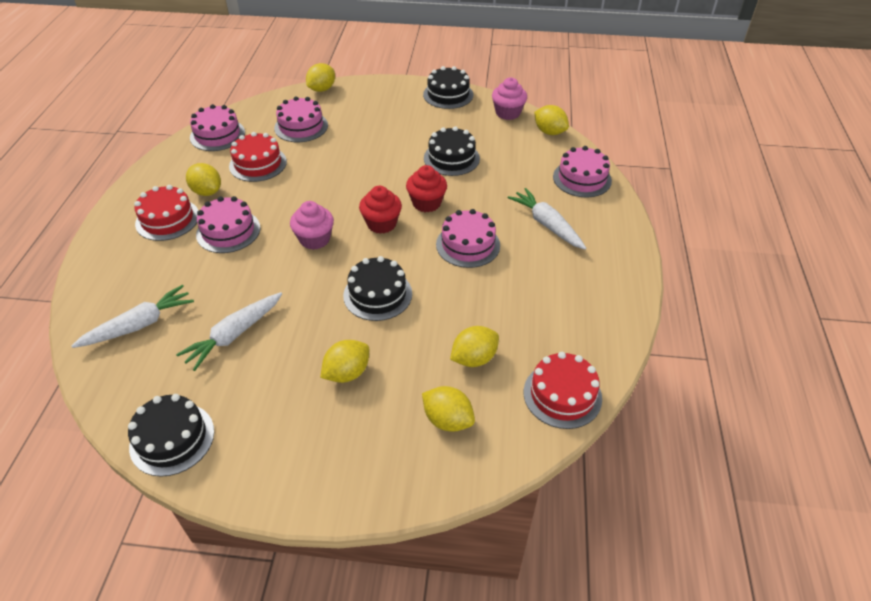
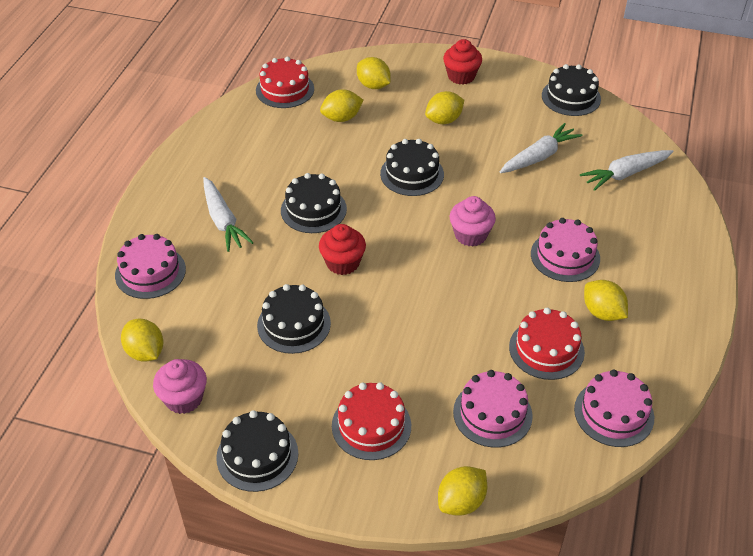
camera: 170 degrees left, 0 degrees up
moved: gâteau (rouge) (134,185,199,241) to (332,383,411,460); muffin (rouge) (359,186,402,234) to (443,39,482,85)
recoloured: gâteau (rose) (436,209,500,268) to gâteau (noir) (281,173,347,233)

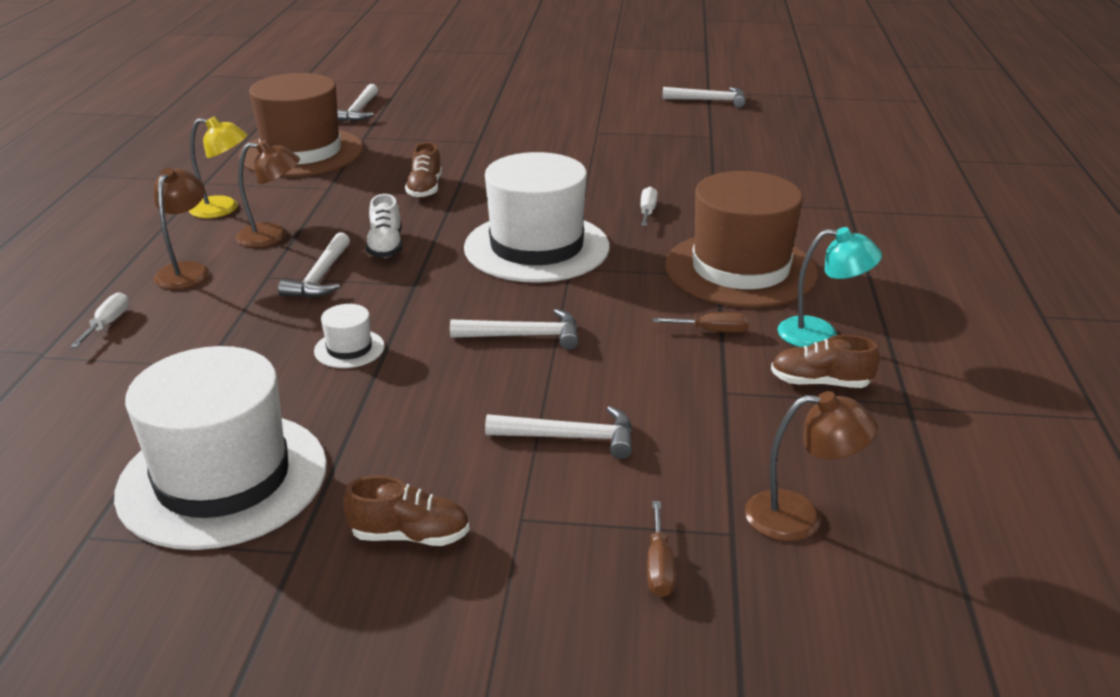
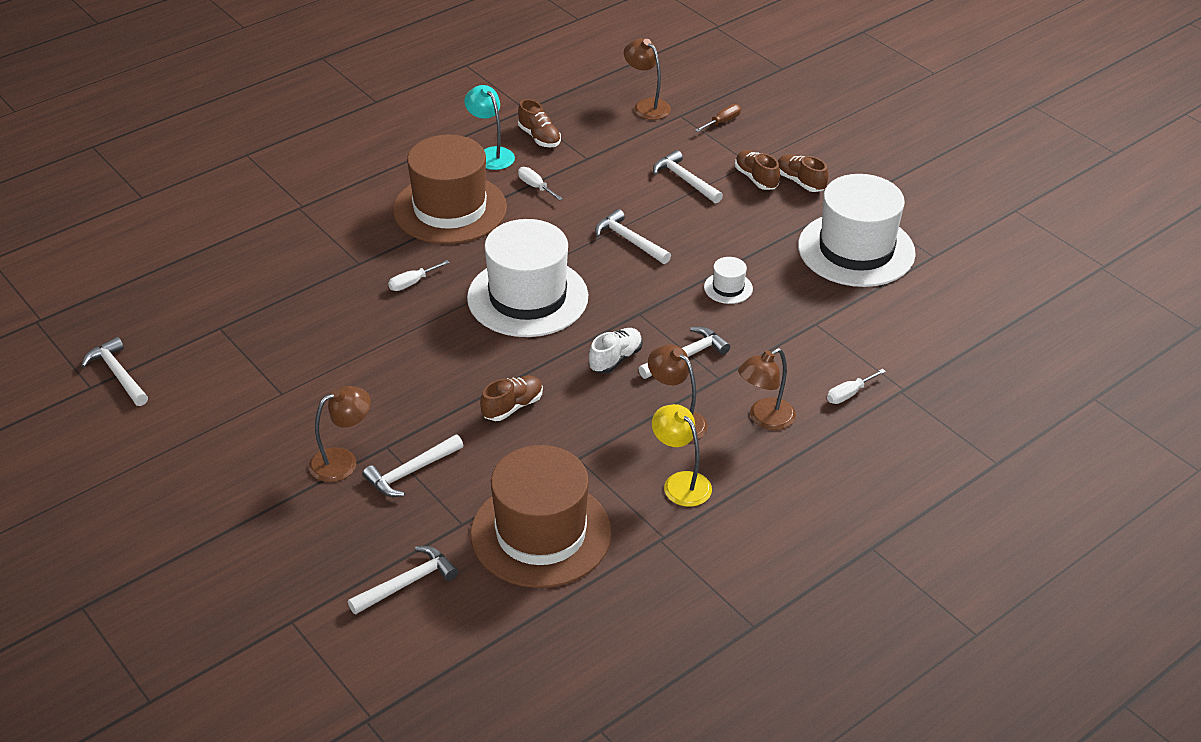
camera: 135 degrees left, 10 degrees up
added: lampe (marron) (309,386,371,482); marteau (blanc) (363,435,463,497); chaussure (marron) (735,150,780,190)
recoloured: tournevis (marron) (653,313,749,333) to tournevis (blanc) (518,167,563,201)

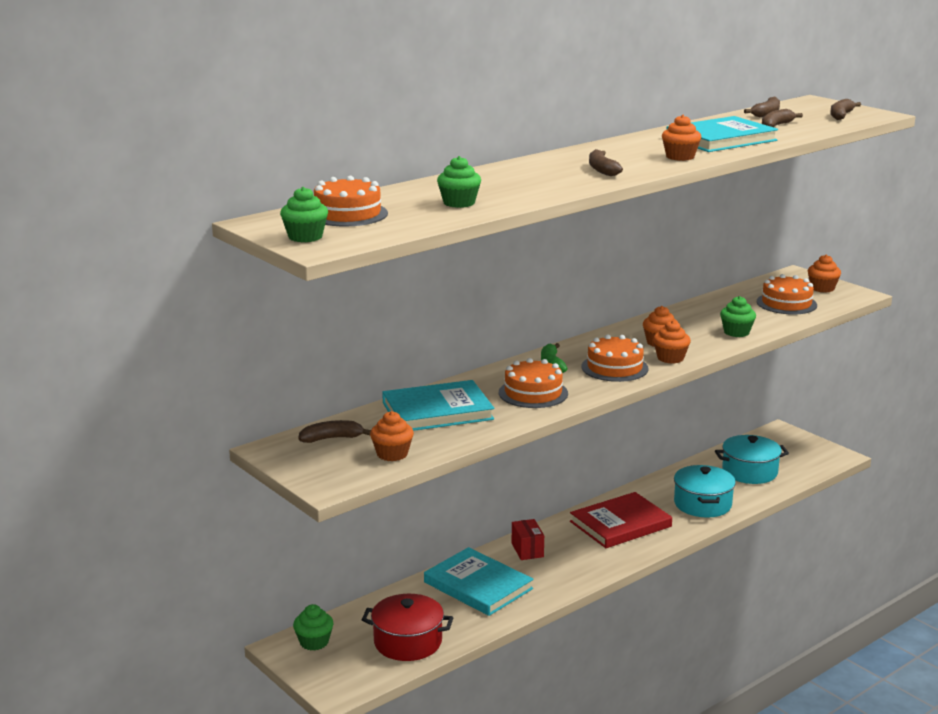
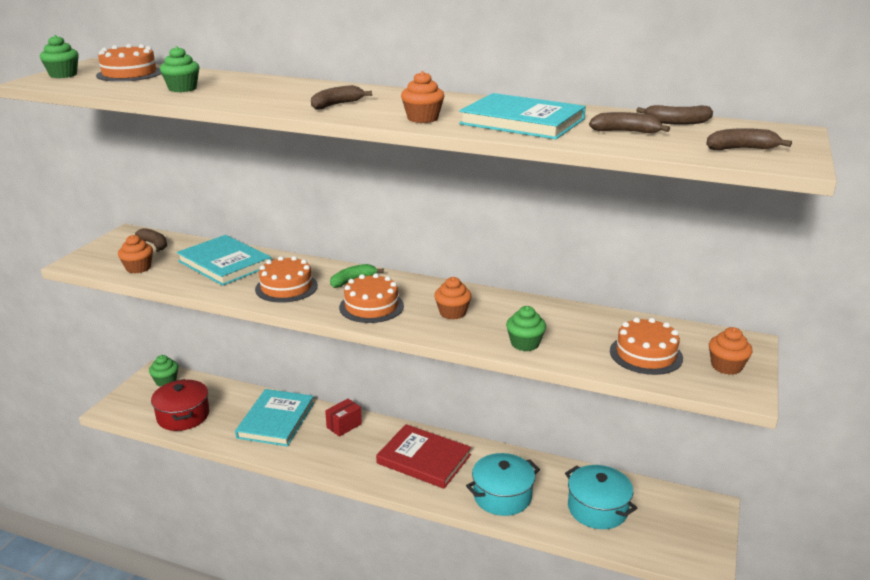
camera: 60 degrees right, 5 degrees up
removed: muffin (orange) (653,320,691,364)

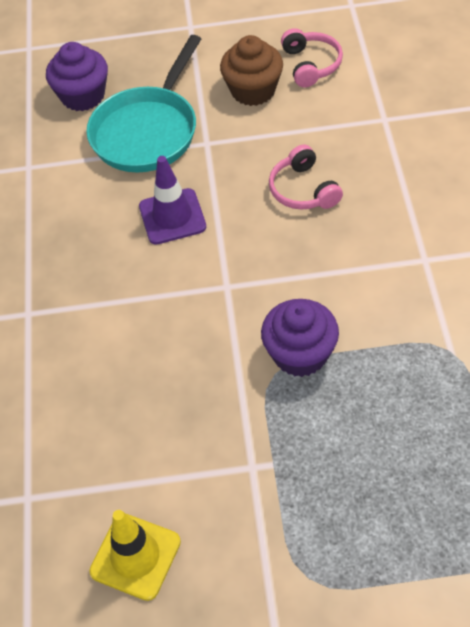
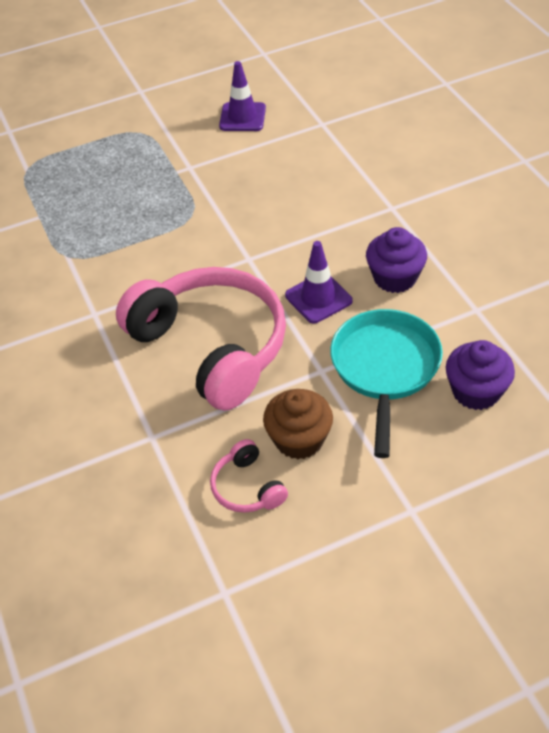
camera: 160 degrees right, 5 degrees down
moved: muffin (violet) (261,299,339,377) to (366,227,427,293)
recoloured: cône de chantier (jaune) (89,510,181,601) to cône de chantier (violet) (219,61,266,131)
resized: casque audio (rose) (269,144,343,210) = (116,267,286,411) x2.37

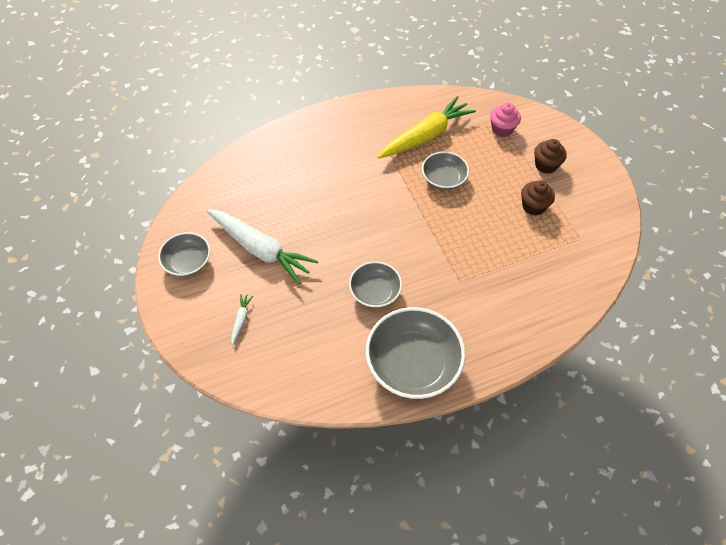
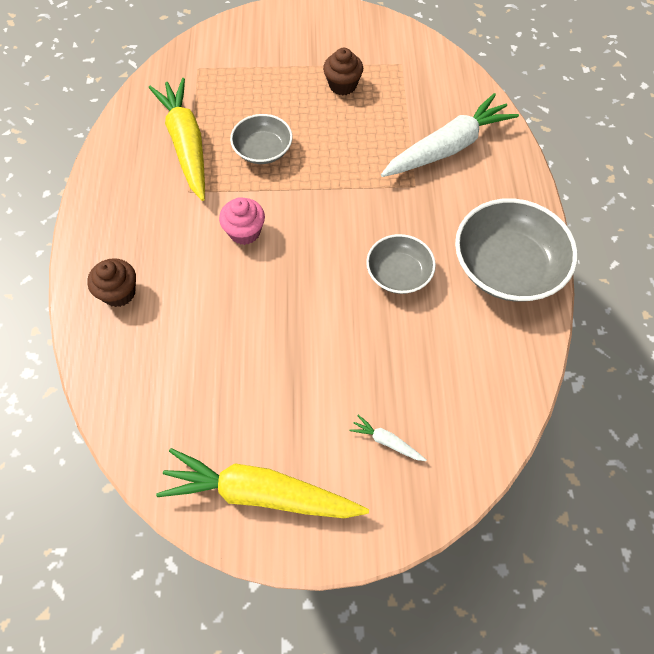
camera: 70 degrees left, 5 degrees up
moved: carotte (blanc) (207,209,318,284) to (381,93,519,177); muffin (rose) (490,102,521,137) to (219,197,265,245); muffin (marron) (534,139,567,174) to (87,258,136,307)
replaced: bol (gris) (158,232,210,276) to carotte (jaune) (156,448,369,518)

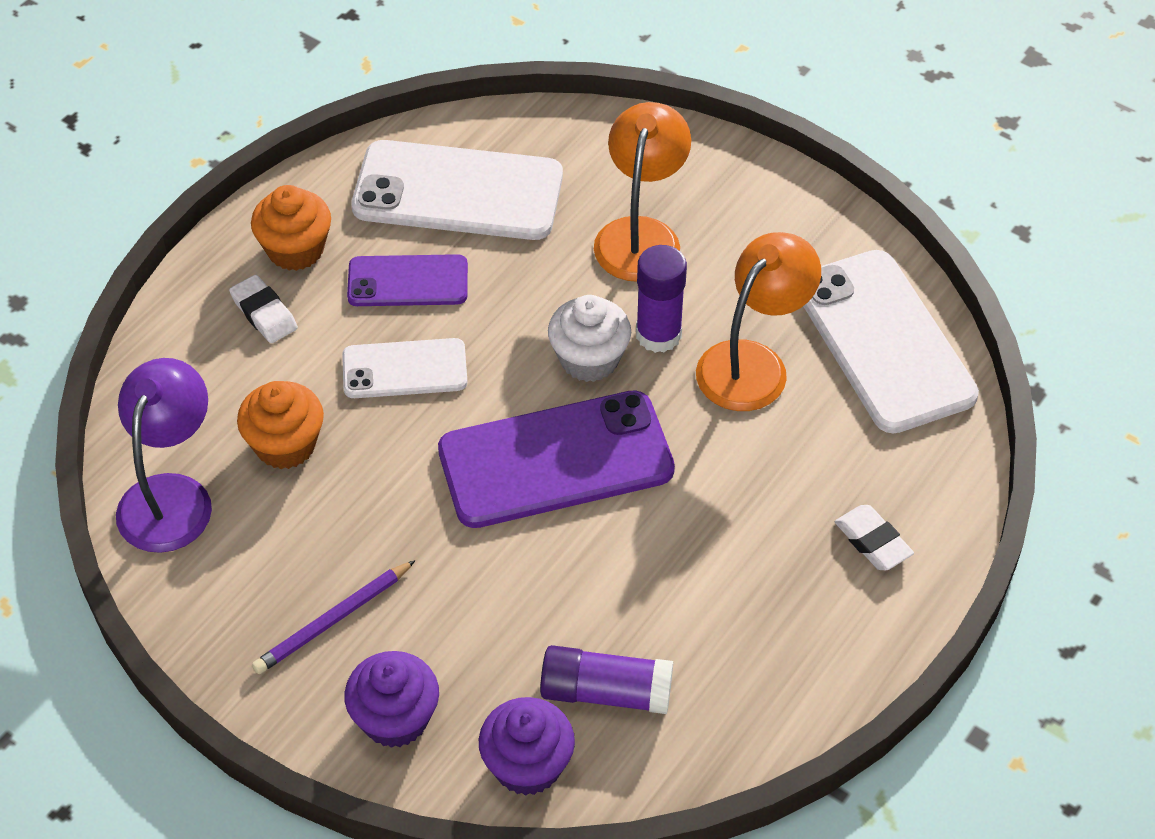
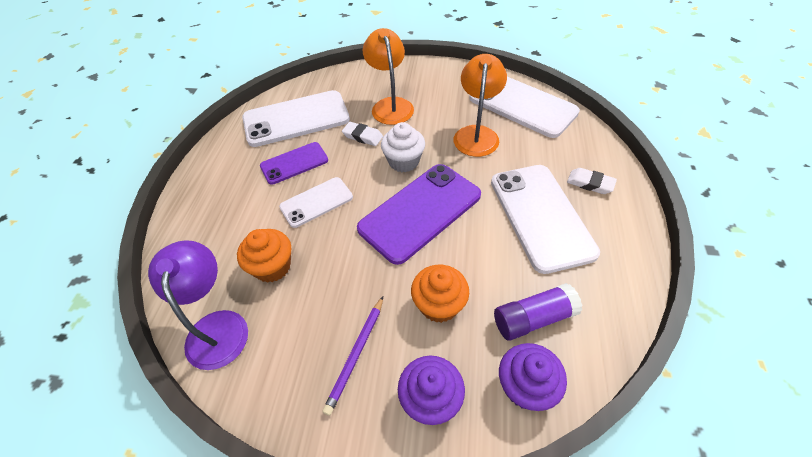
camera: 25 degrees left, 0 degrees up
removed: bâton de colle (violet) (636,245,687,353)
added: téléphone (blanc) (491,165,600,274)
moved: gomme (blanc) (229,275,298,343) to (342,122,383,146); muffin (orange) (251,185,331,271) to (411,265,469,323)

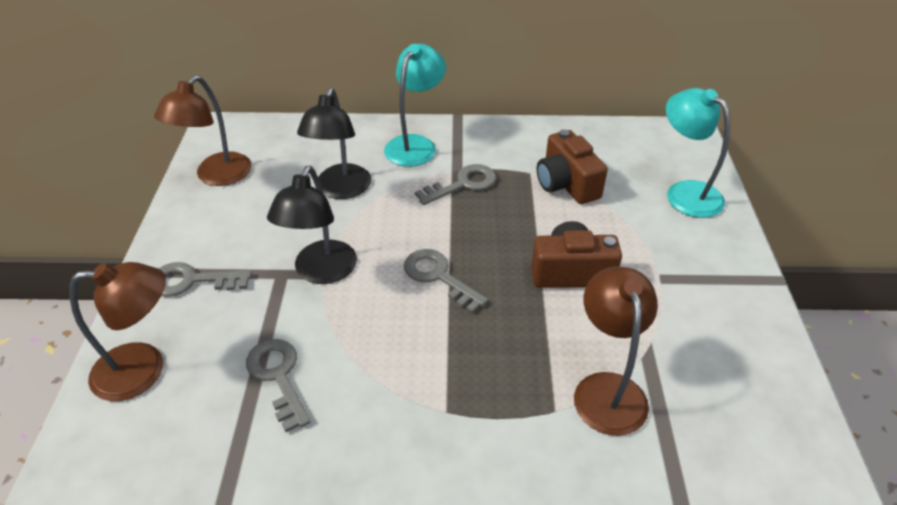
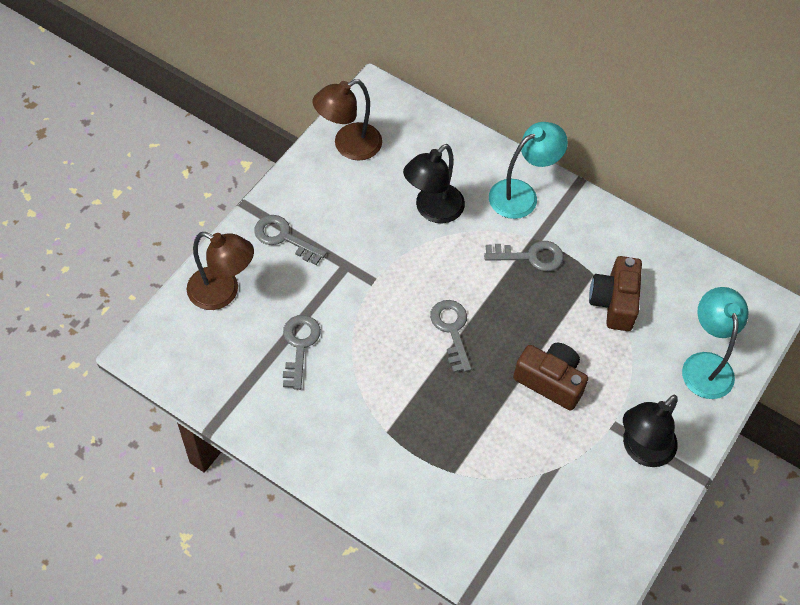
camera: 30 degrees right, 15 degrees up
removed: lampe (marron) (574,266,658,436)
moved: lampe (noir) (267,165,357,284) to (623,395,678,467)

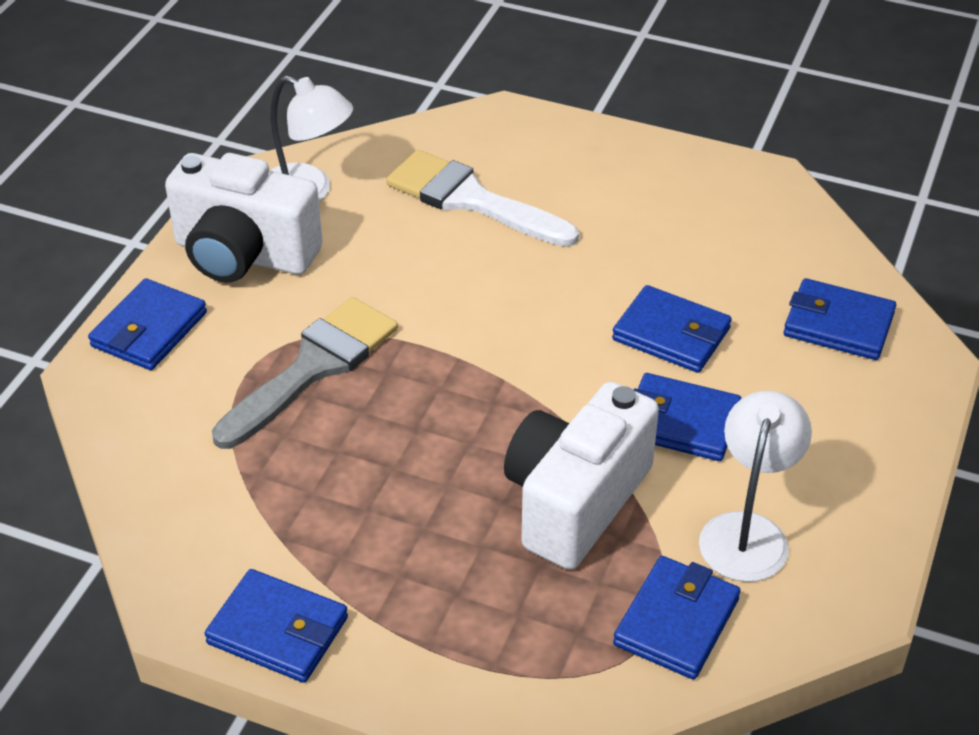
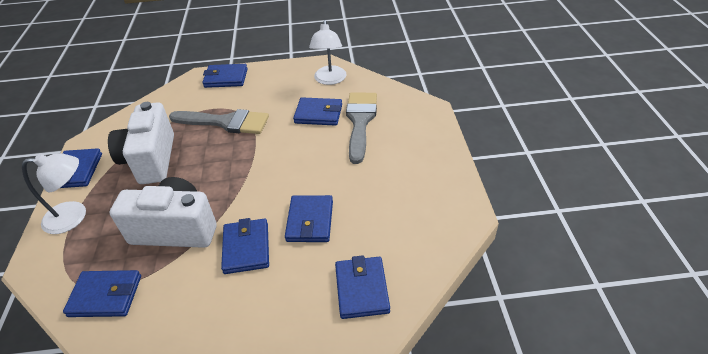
camera: 65 degrees right, 0 degrees up
added: portefeuille (bleu) (293,97,342,126)
moved: appareil photo (blanc) (165,153,322,283) to (108,102,174,184); lampe (blanc) (699,391,812,582) to (22,153,86,234)
recoloured: pinceau (blanc) (386,150,579,247) to pinceau (gris) (346,93,377,164)

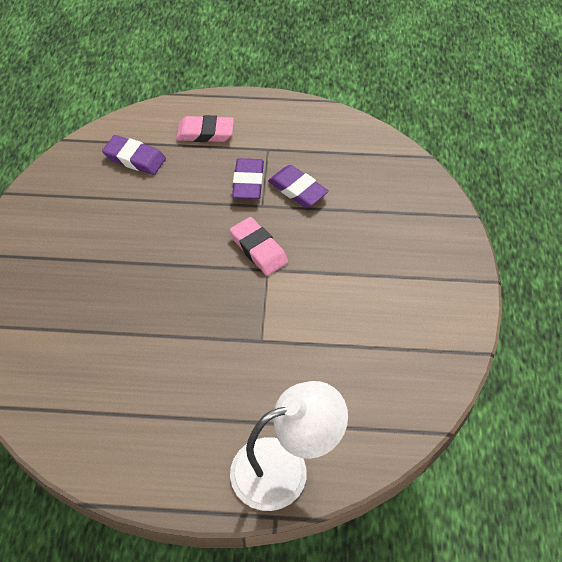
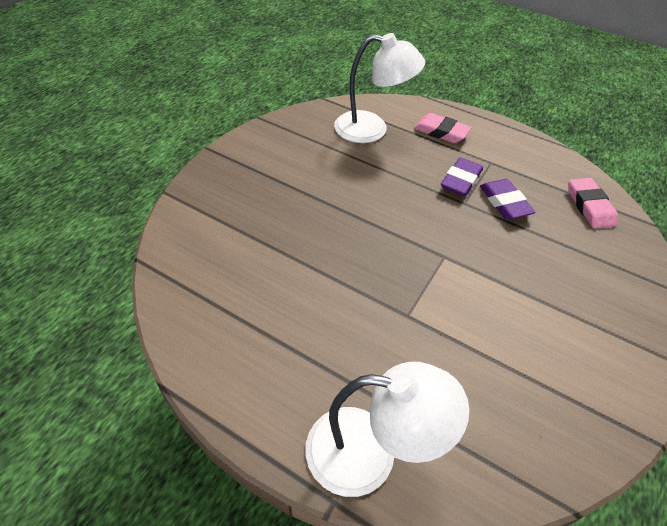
camera: 25 degrees right, 5 degrees down
moved: gomme (rose) (230,217,288,276) to (568,178,618,229)
replaced: gomme (violet) (102,135,166,175) to lampe (blanc) (334,33,425,143)

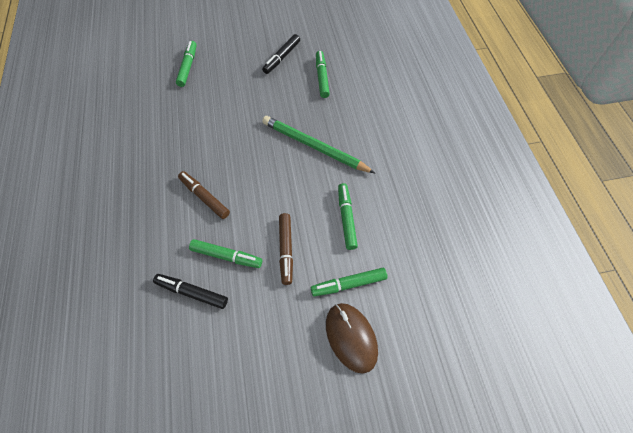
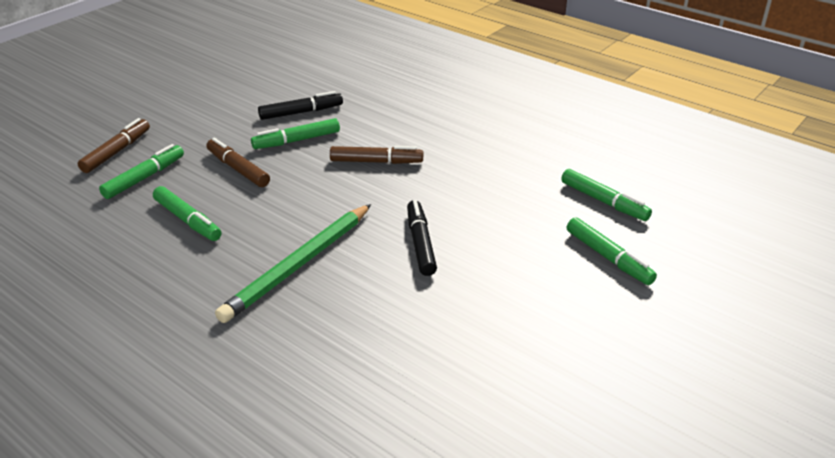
camera: 140 degrees right, 25 degrees down
moved: feutre (noir) (262,34,300,74) to (407,200,437,276); feutre (vert) (316,51,330,98) to (561,169,652,221)
replaced: souris (marron) (326,303,378,374) to feutre (marron) (78,118,150,173)
turned: crayon (vert) (262,116,375,173) = (215,204,371,323) 135 degrees clockwise

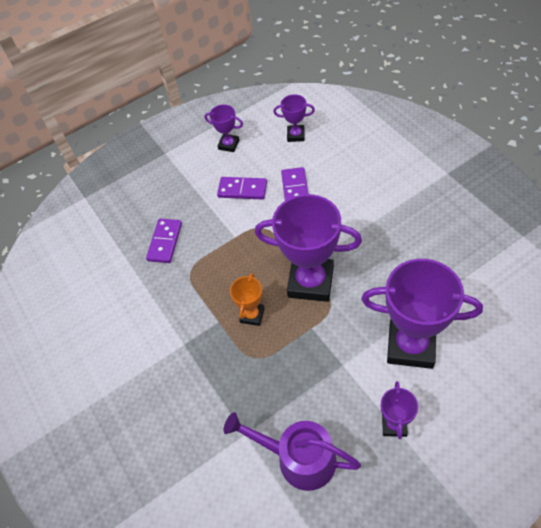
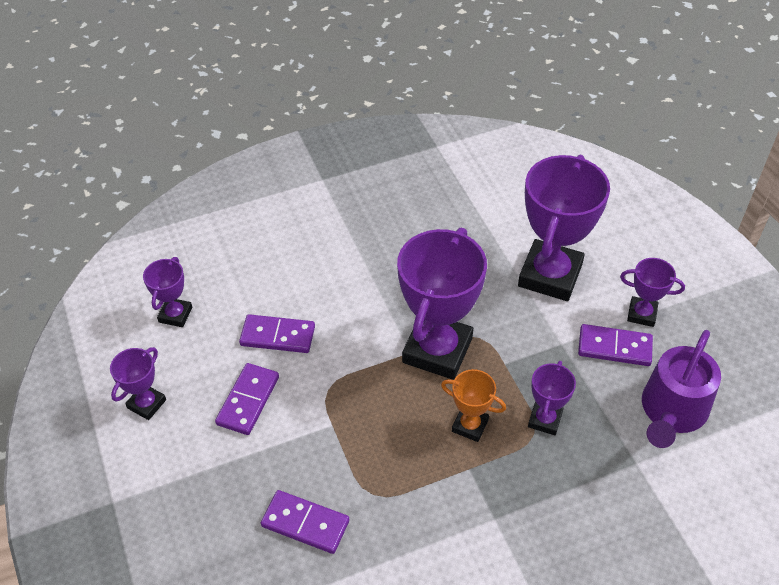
camera: 85 degrees left, 5 degrees down
added: trophée (violet) (528,361,576,435); domino (violet) (578,324,653,366)

